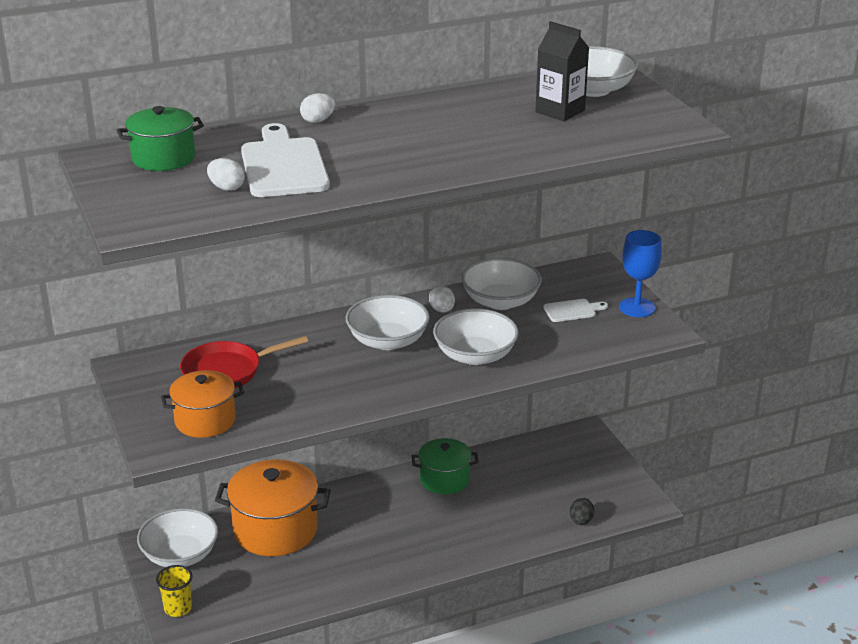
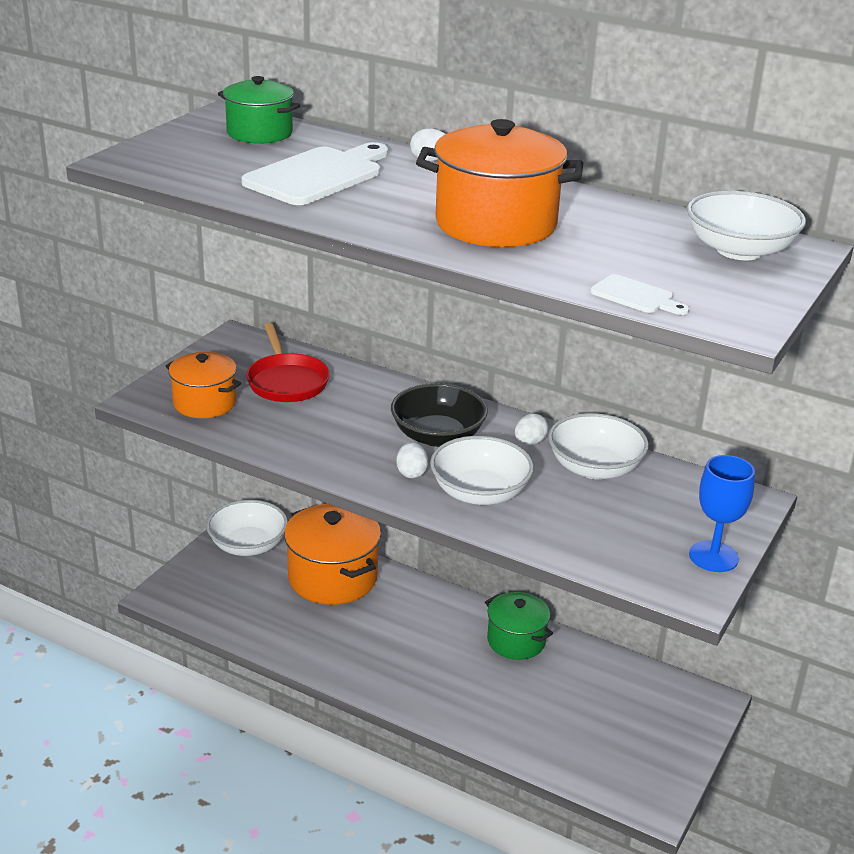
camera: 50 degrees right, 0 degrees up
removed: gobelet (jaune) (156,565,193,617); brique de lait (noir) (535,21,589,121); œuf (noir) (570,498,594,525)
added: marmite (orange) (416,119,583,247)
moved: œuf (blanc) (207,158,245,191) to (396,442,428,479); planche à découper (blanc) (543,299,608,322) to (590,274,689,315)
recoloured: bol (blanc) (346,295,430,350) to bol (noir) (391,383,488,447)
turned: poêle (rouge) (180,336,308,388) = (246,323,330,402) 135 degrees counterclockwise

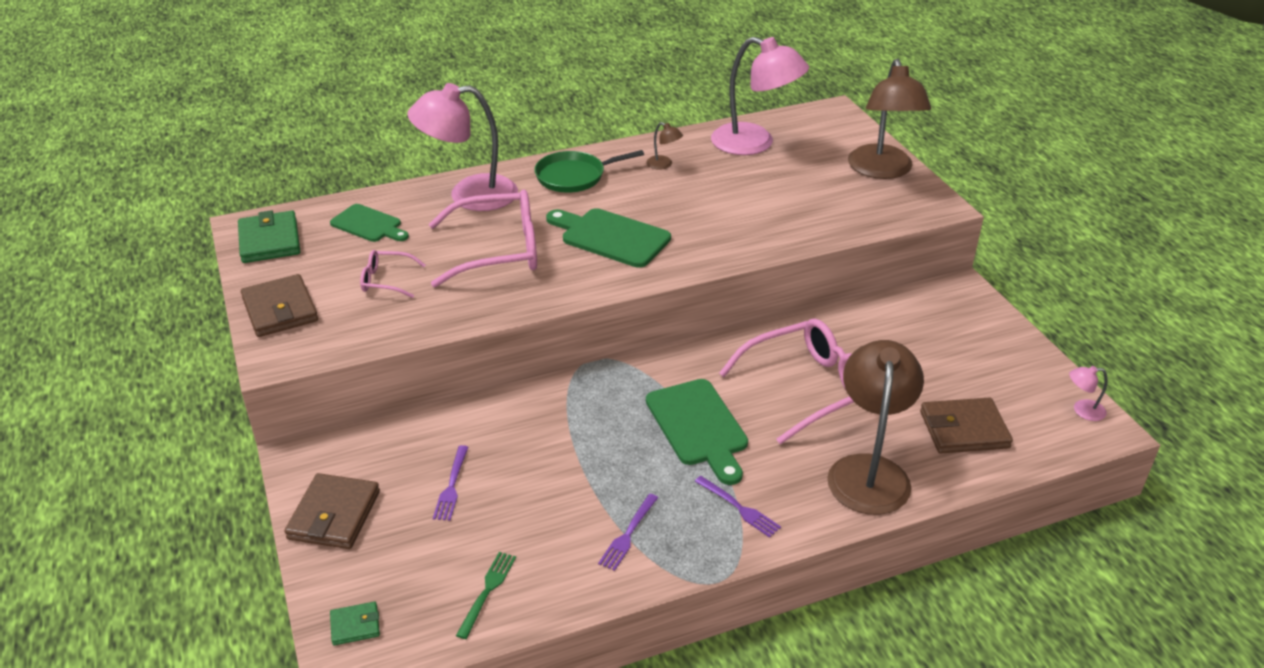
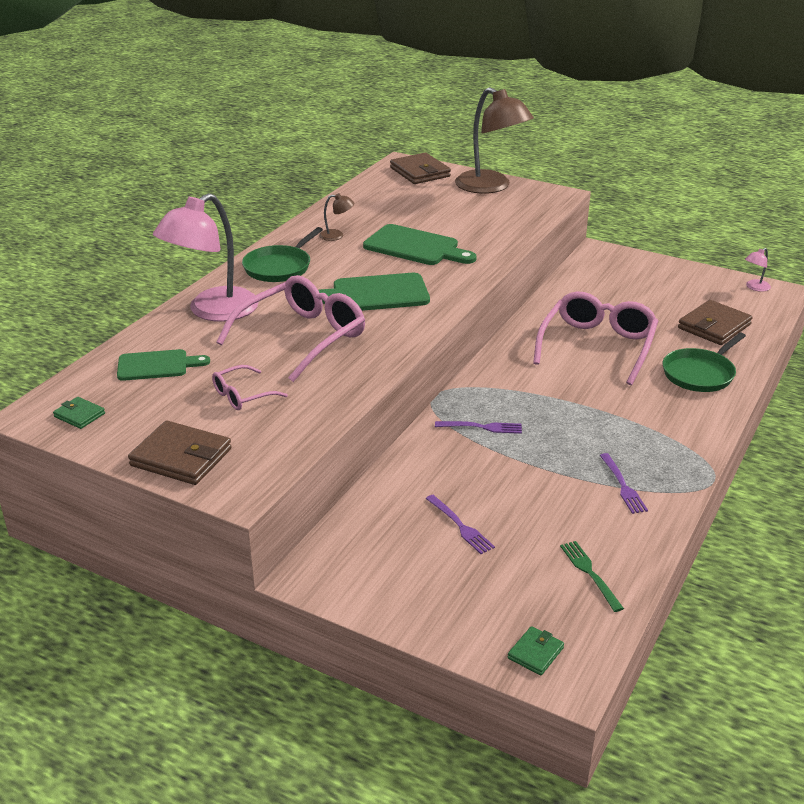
camera: 40 degrees left, 5 degrees down
removed: lampe (rose) (711,37,809,155)
moved: portefeuille (marron) (284,473,380,549) to (390,153,451,184); planche à découper (vert) (646,379,748,485) to (363,224,477,265); fourchette (violet) (695,476,781,538) to (435,421,522,434)
replaced: lampe (marron) (827,340,924,515) to poêle (vert) (663,332,746,392)
resized: portefeuille (vert) (238,210,300,263) = (53,397,105,429) x0.52

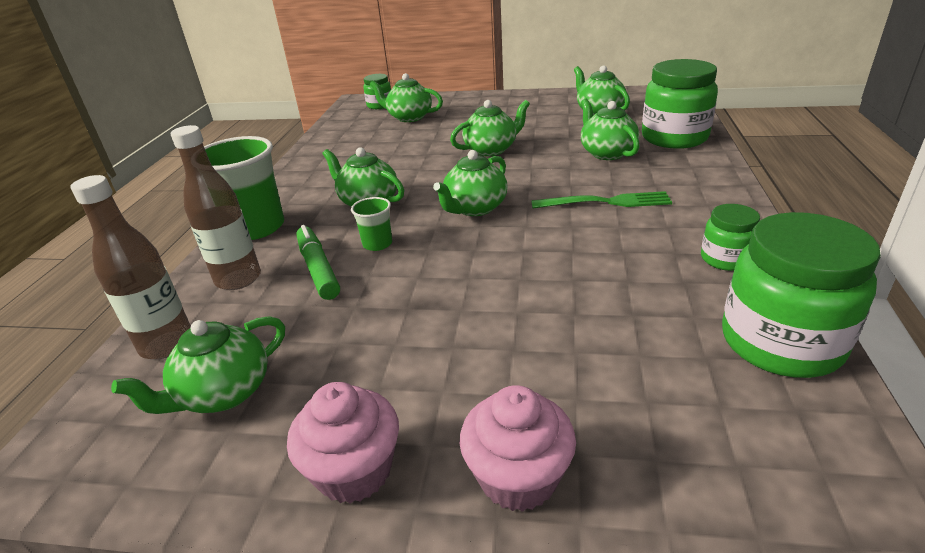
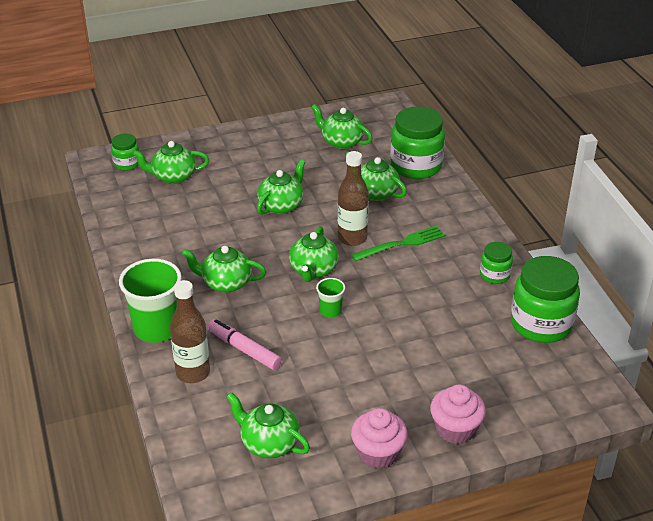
camera: 30 degrees left, 5 degrees up
moved: bouteille (marron) (70,175,191,359) to (338,151,369,246); gobelet (vert) (351,197,392,251) to (316,278,345,317)
recoloured: feutre (vert) (296,225,340,300) to feutre (rose) (208,319,282,370)
turned: théière (vert) (111,316,285,414) = (227,392,310,458) 105 degrees clockwise

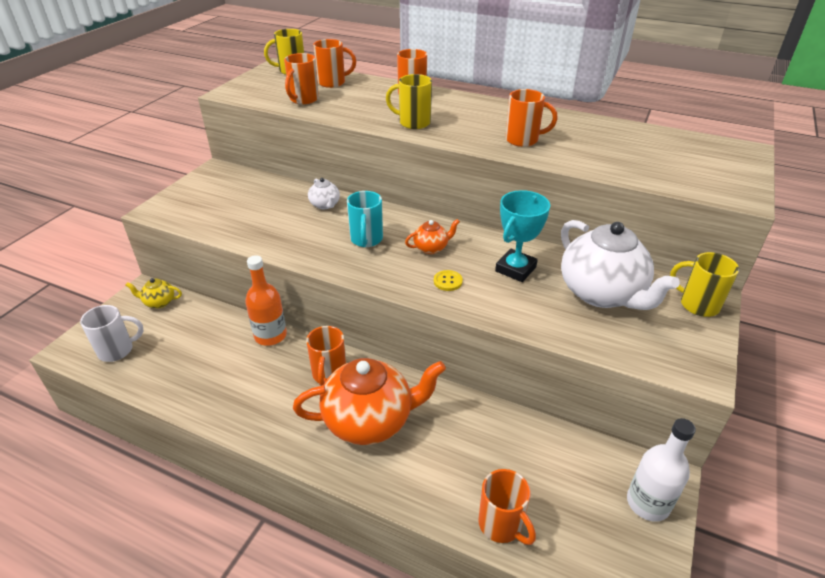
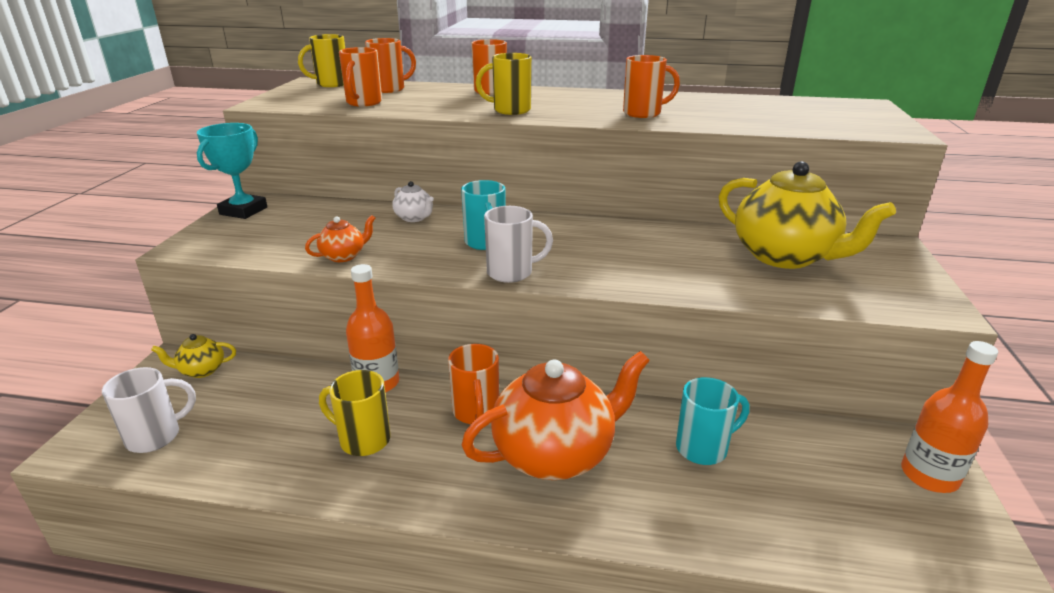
camera: 15 degrees left, 10 degrees down
removed: bouton (jaune) (434,270,463,291); tasse (orange) (478,469,536,545)
added: tasse (blanc) (484,206,553,283); tasse (turquoise) (676,377,749,465)
moved: théière (orange) (405,219,460,254) to (305,215,375,262); trophée (turquoise) (495,190,550,282) to (197,123,267,219); tasse (jaune) (670,252,739,317) to (319,370,391,456)
recoloured: théière (blanc) (561,220,680,310) to théière (jaune) (719,161,896,269); bouteille (blanc) (627,418,696,522) to bouteille (orange) (901,341,998,493)

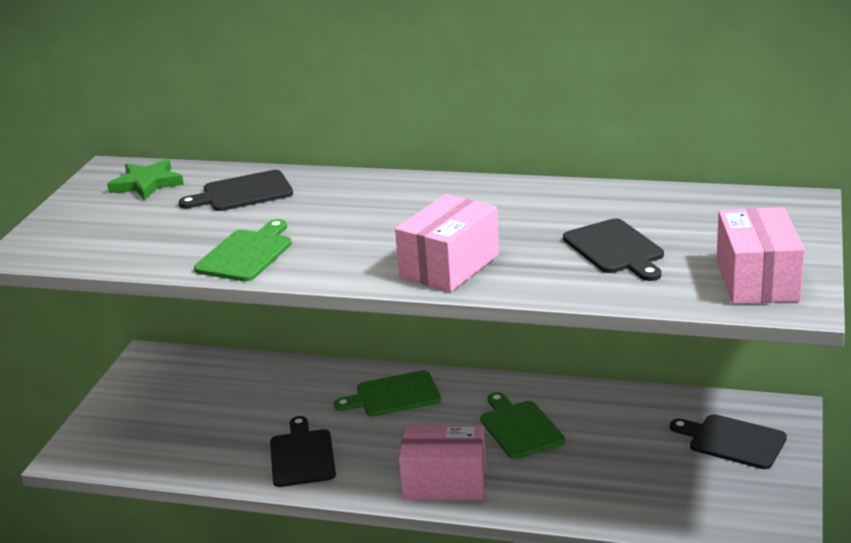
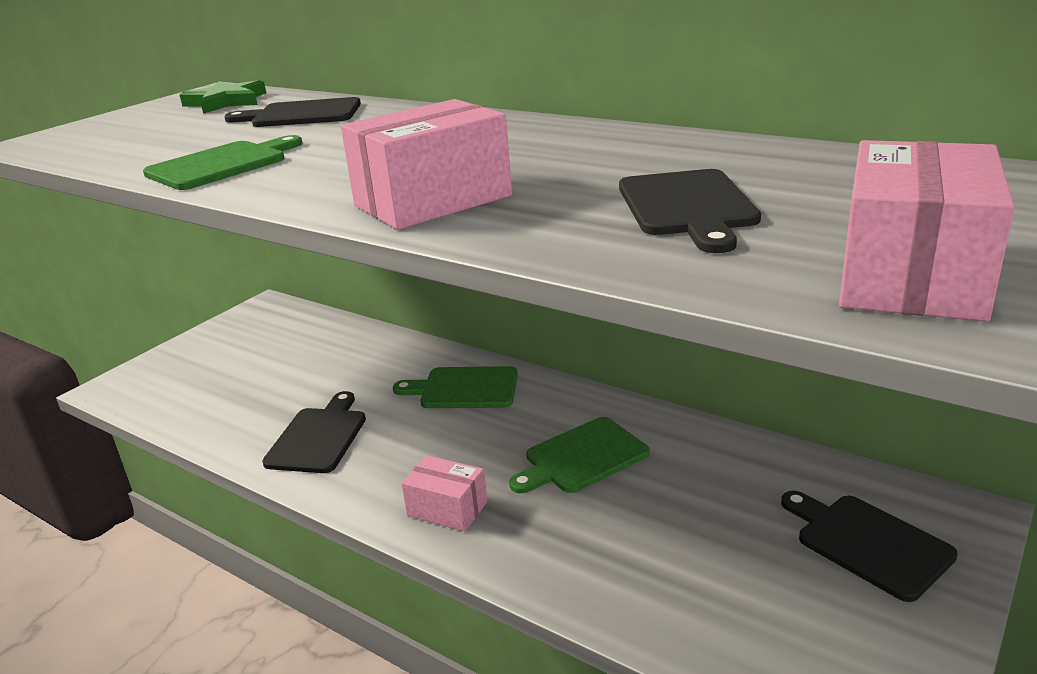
camera: 20 degrees right, 0 degrees up
turned: planche à découper (vert) (480,392,565,459) = (509,417,650,493) 120 degrees counterclockwise
resized: boîte (rose) (399,425,486,500) = (401,455,487,532) x0.63

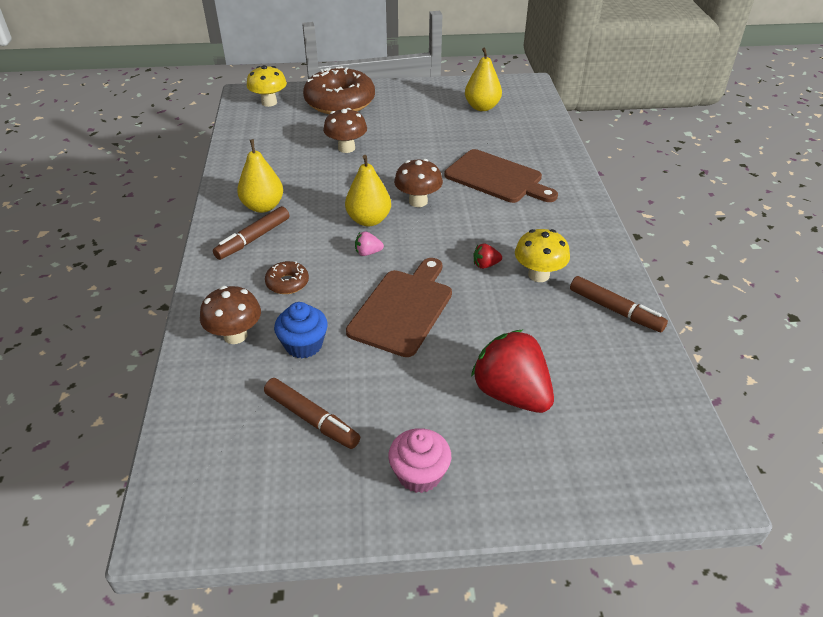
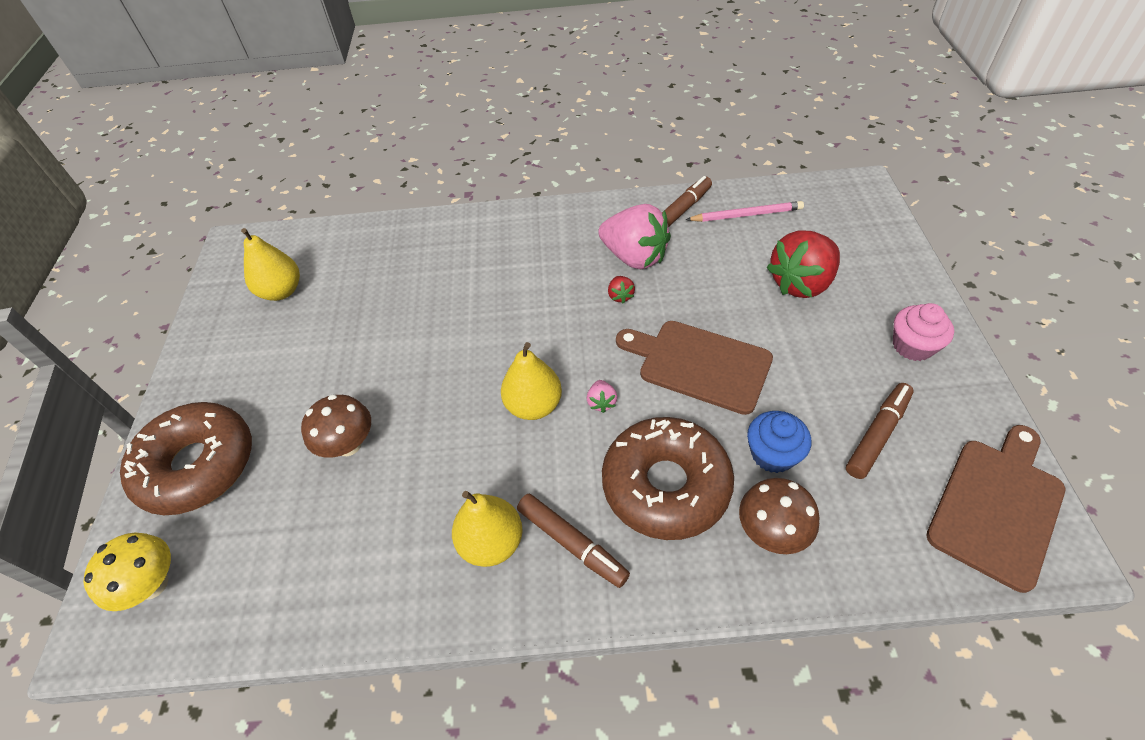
camera: 85 degrees left, 10 degrees up
removed: champignon (marron) (394,159,443,207)
added: crayon (rose) (686,201,804,222)
moved: planche à découper (marron) (444,149,558,203) to (926,425,1065,593)
replaced: champignon (jaune) (515,229,570,282) to fraise (rose) (598,204,671,269)
resized: beignet (marron) (265,261,309,294) = (602,417,734,540) x2.27

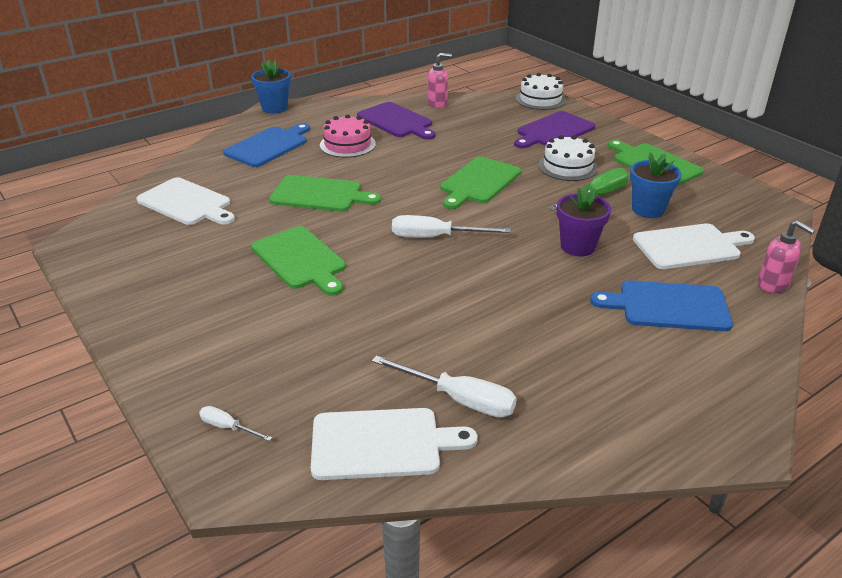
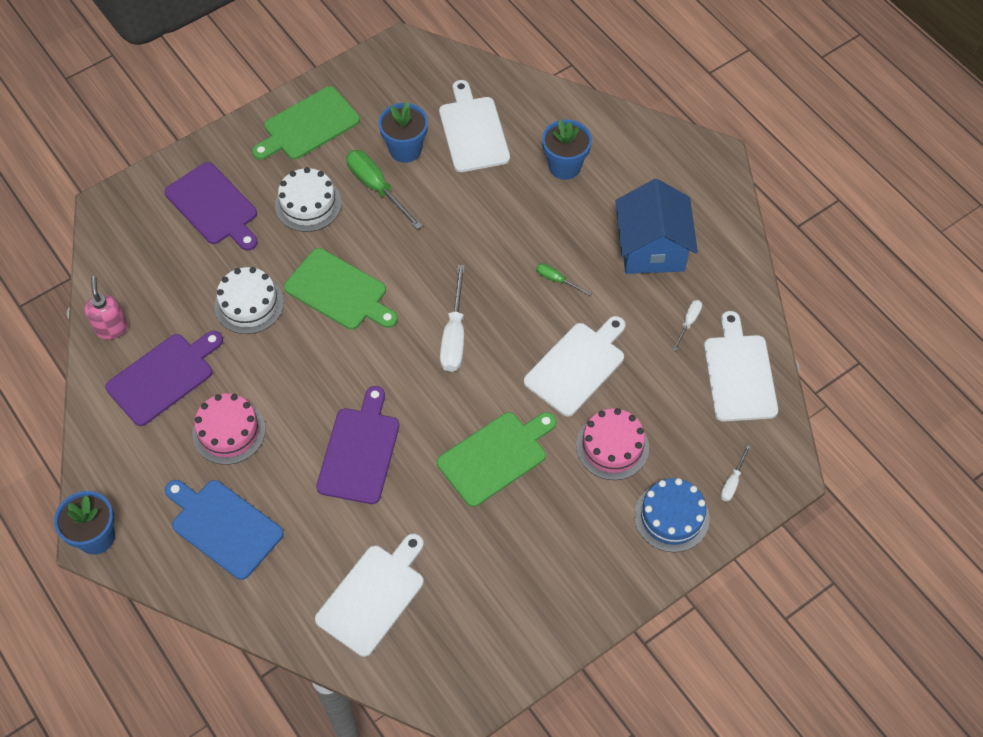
camera: 90 degrees left, 25 degrees up
removed: pot de fleurs (violet) (557,185,611,256); distributeur de savon (rose) (758,221,815,293)
added: planche à découper (blanc) (524,316,625,416); tournevis (vert) (536,263,592,296); gâteau (rose) (576,408,649,480); maison (bleu) (615,179,698,274); gâteau (bleu) (634,478,710,552)
moved: gâteau (blanc) (516,73,566,110) to (214,267,284,334)
replaced: planche à découper (bleu) (590,280,733,331) to pot de fleurs (bleu) (542,120,592,180)
recoloured: planche à découper (vert) (269,175,381,212) to planche à découper (violet) (316,386,399,504)
resized: tournevis (blanc) (372,355,517,418) = (672,300,702,351) x0.52

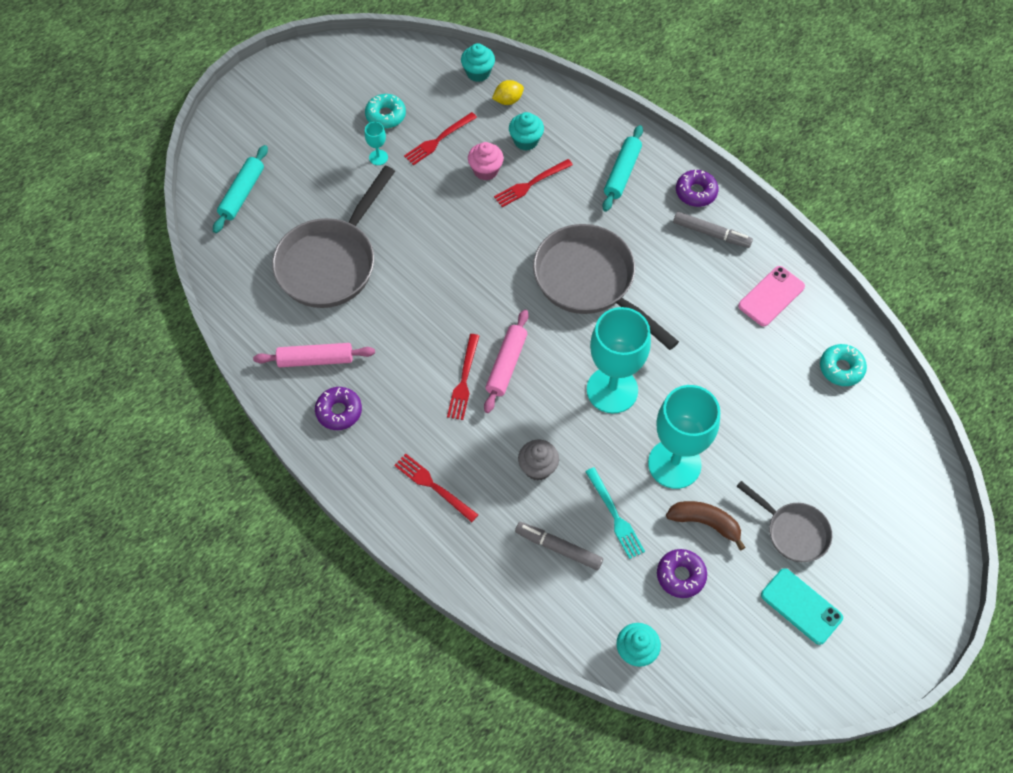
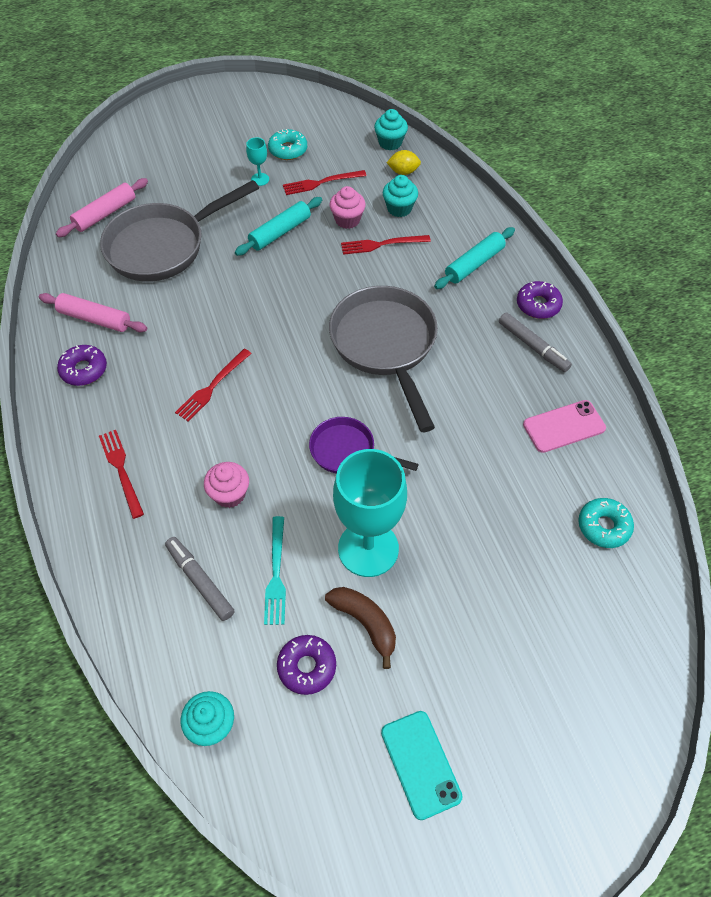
camera: 25 degrees right, 5 degrees down
removed: poêle (gris) (737,481,832,562)
moved: rouleau à pâtisserie (turquoise) (213,145,268,233) to (235,197,322,256); rouleau à pâtisserie (rose) (484,310,529,413) to (56,178,148,237)
replaced: verre à pied (turquoise) (587,307,651,414) to poêle (violet) (309,417,419,474)
recoloured: muffin (gris) (518,440,559,481) to muffin (rose) (204,462,249,508)

